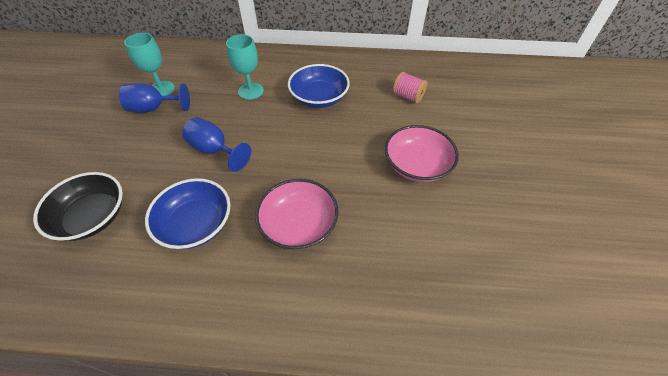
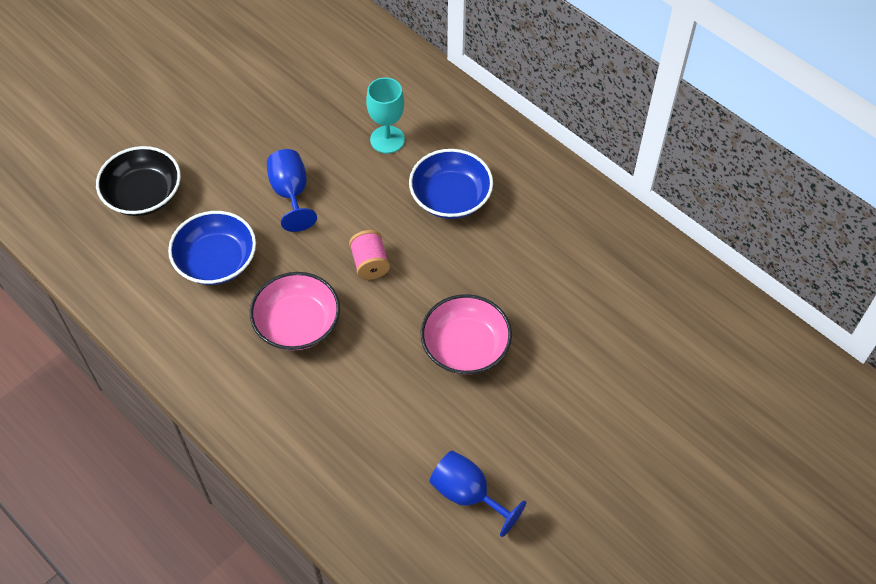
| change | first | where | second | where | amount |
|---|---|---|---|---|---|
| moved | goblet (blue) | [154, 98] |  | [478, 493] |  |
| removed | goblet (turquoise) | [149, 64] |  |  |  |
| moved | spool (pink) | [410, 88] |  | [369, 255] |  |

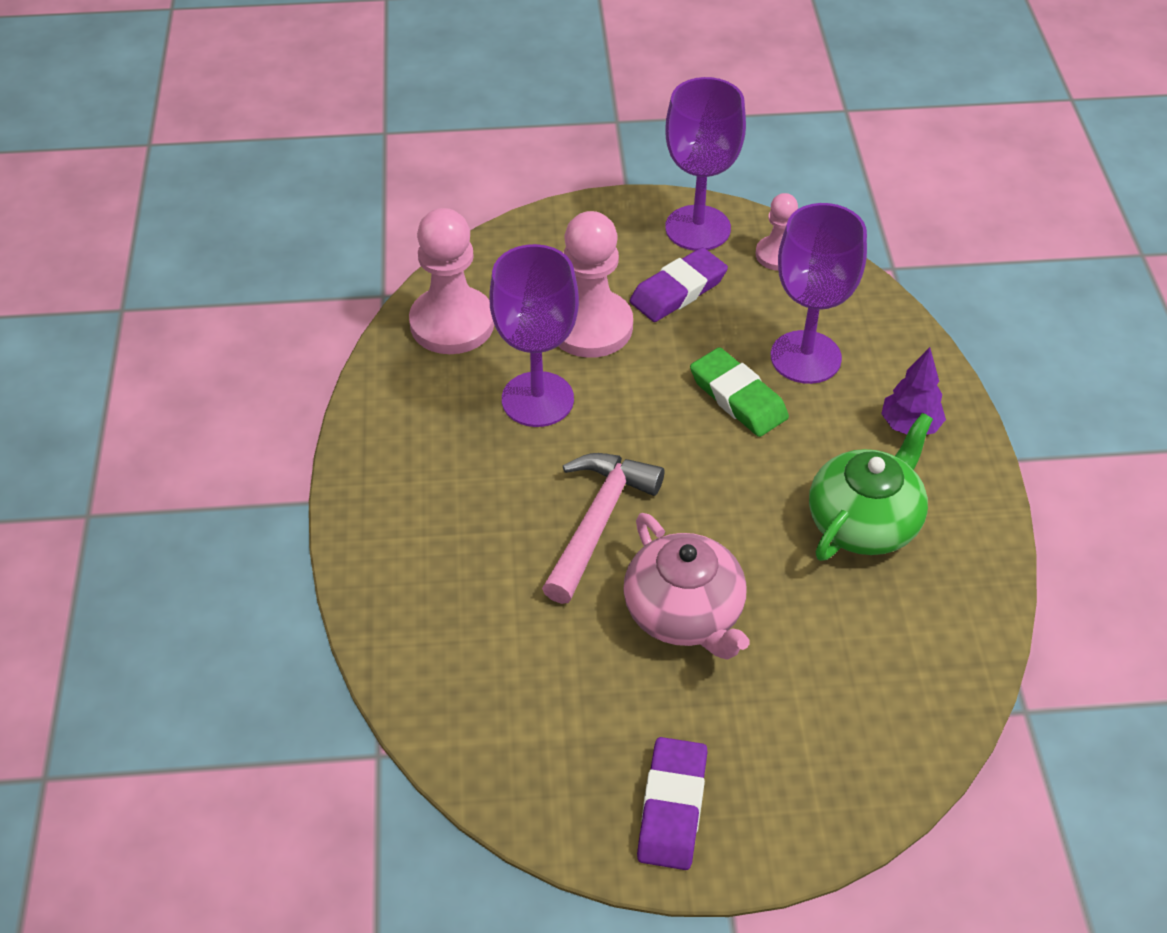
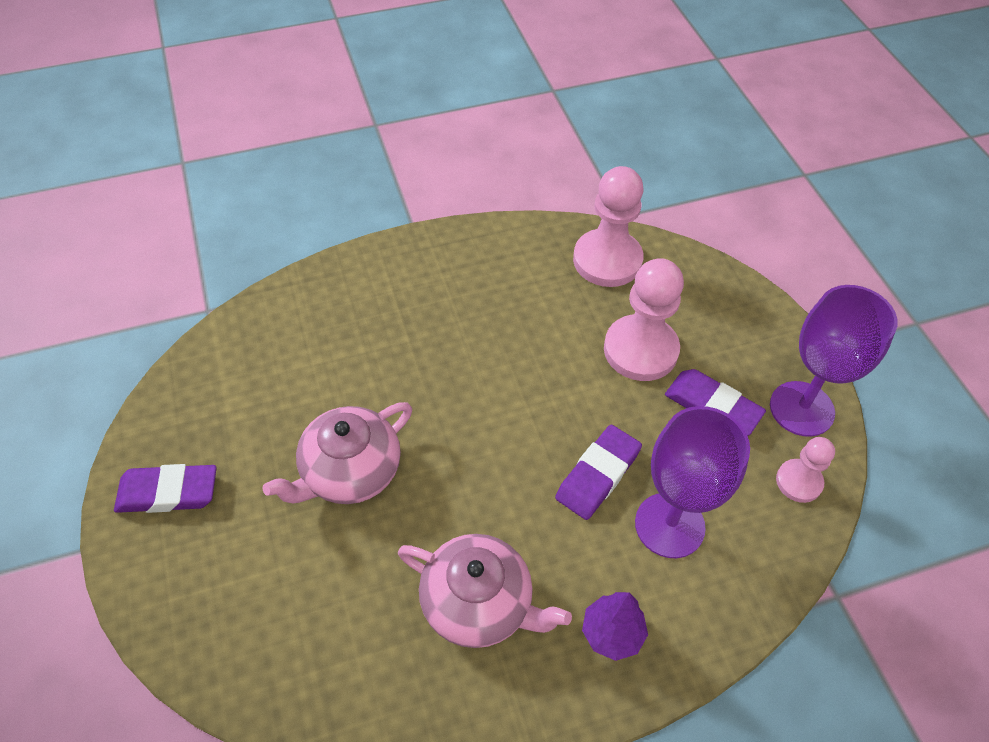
| change | first | where | second | where | amount |
|---|---|---|---|---|---|
| removed | goblet (purple) | [534, 335] |  |  |  |
| removed | hammer (pink) | [603, 528] |  |  |  |
| recoloured | eraser (green) | [739, 392] | eraser (purple) | [598, 472] |  |
| recoloured | teapot (green) | [871, 487] | teapot (pink) | [485, 591] |  |

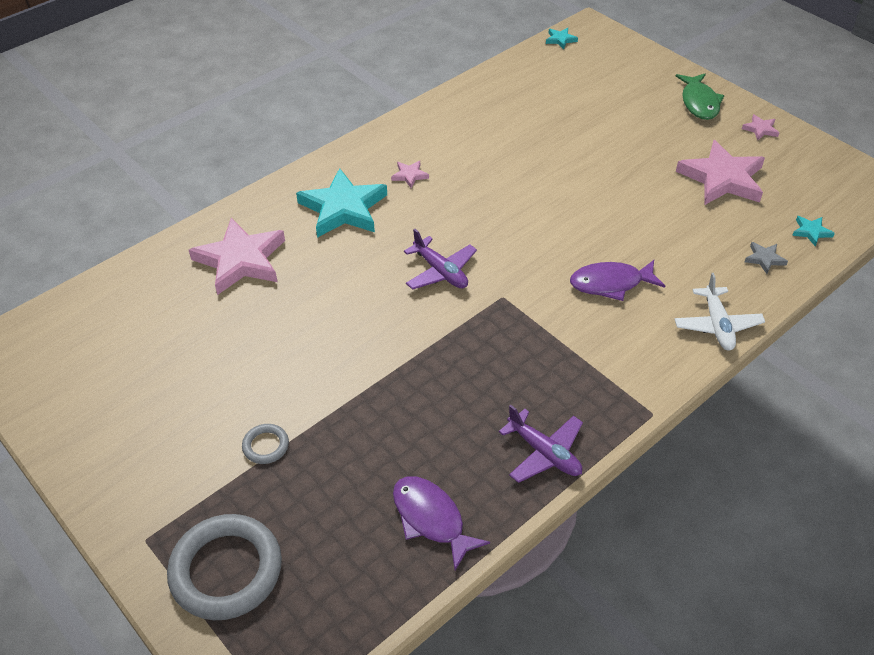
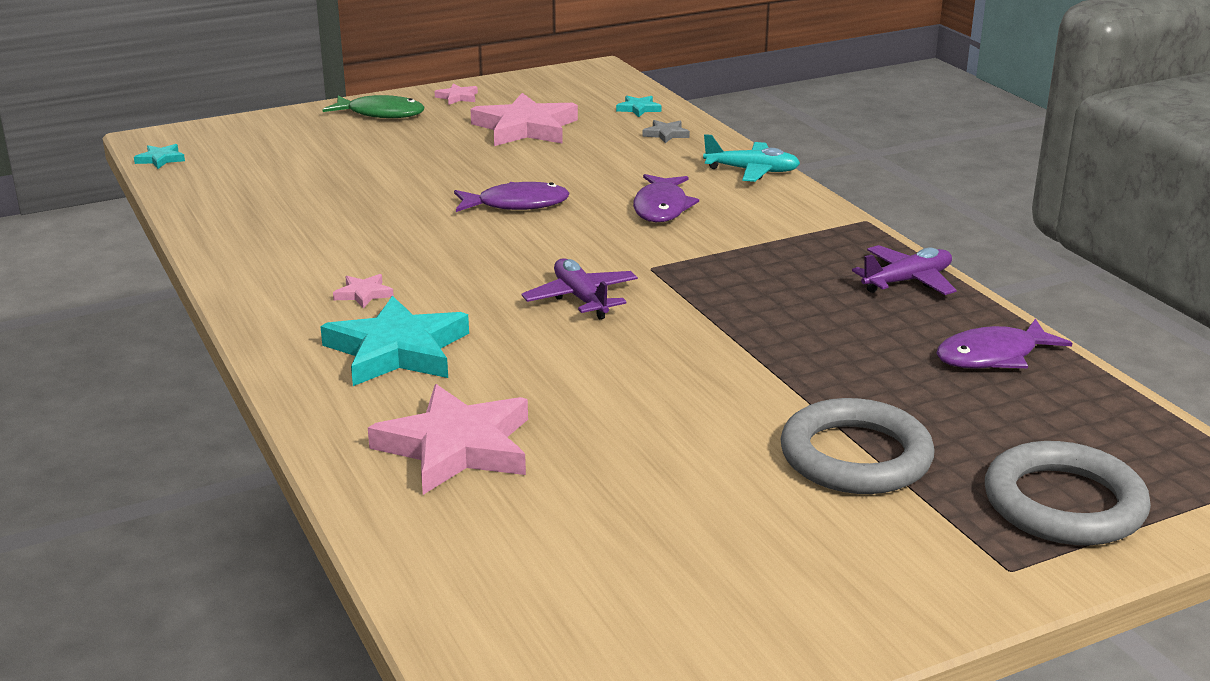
| change | first | where | second | where | amount |
|---|---|---|---|---|---|
| resized | ring (grey) | [265, 444] |  | [857, 446] | x2.19 |
| turned | plane (purple) | [440, 259] |  | [579, 289] | 90 degrees counterclockwise |
| recoloured | plane (white) | [720, 312] | plane (turquoise) | [751, 158] |  |
| added |  |  | fish (purple) | [512, 197] |  |

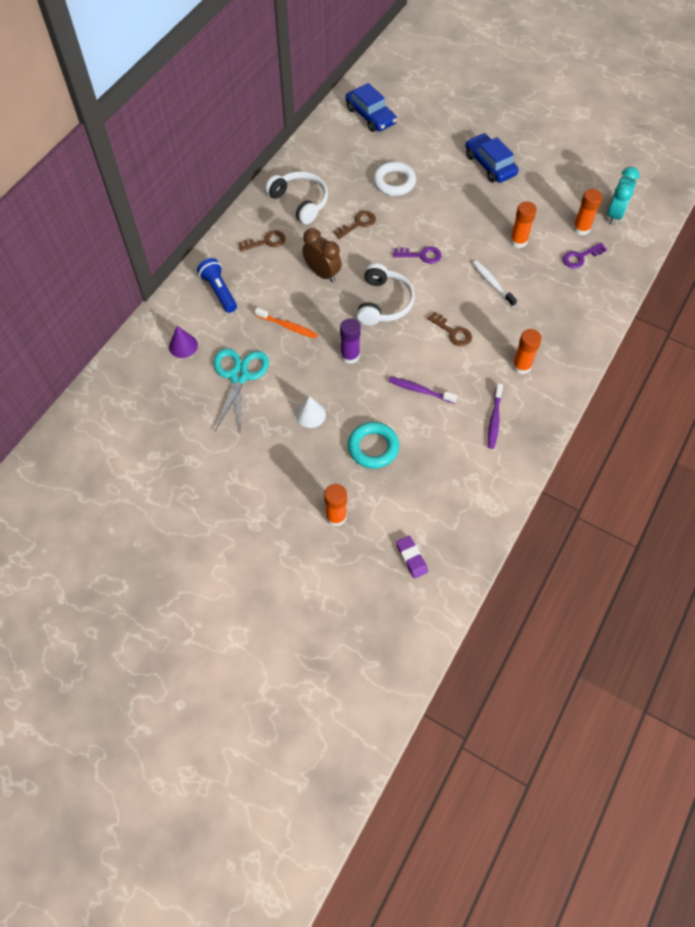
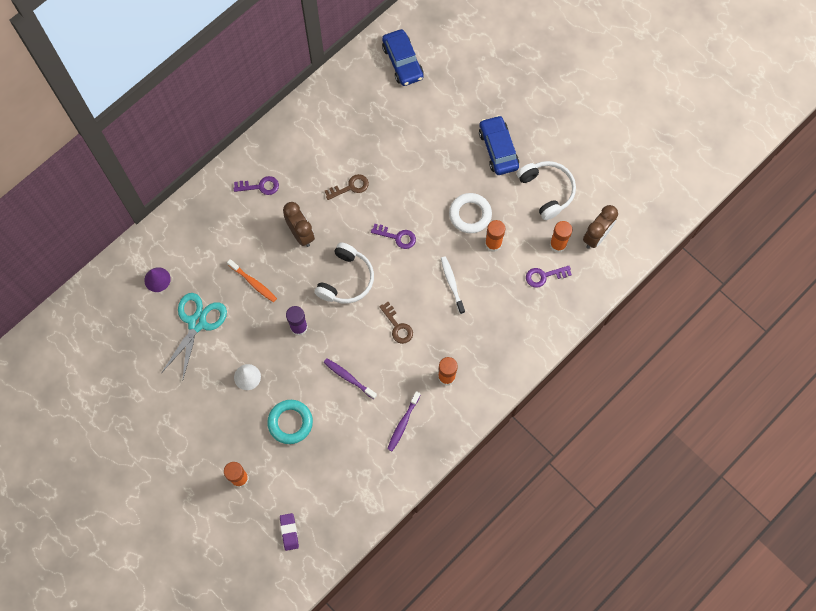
| change | first | where | second | where | amount |
|---|---|---|---|---|---|
| removed | flashlight (blue) | [217, 285] |  |  |  |
| recoloured | key (brown) | [262, 240] | key (purple) | [256, 185] |  |
| moved | headphones (white) | [296, 197] |  | [546, 190] |  |
| moved | ring (white) | [394, 179] |  | [470, 213] |  |
| recoloured | clock (turquoise) | [623, 196] | clock (brown) | [600, 227] |  |

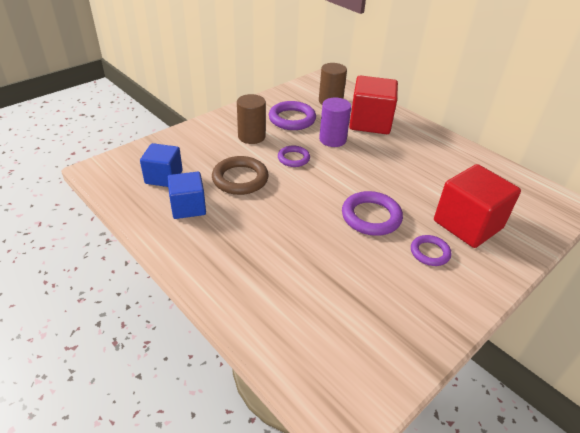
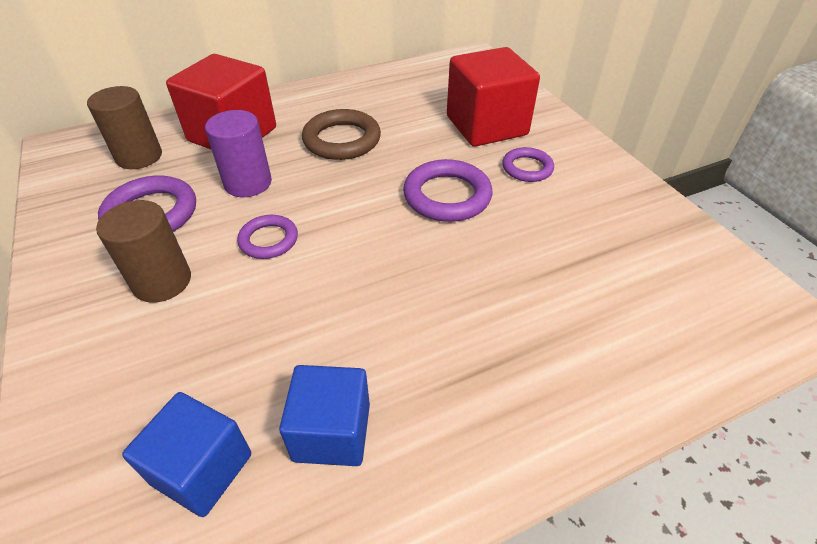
| change | first | where | second | where | amount |
|---|---|---|---|---|---|
| moved | ring (brown) | [240, 175] |  | [341, 134] |  |

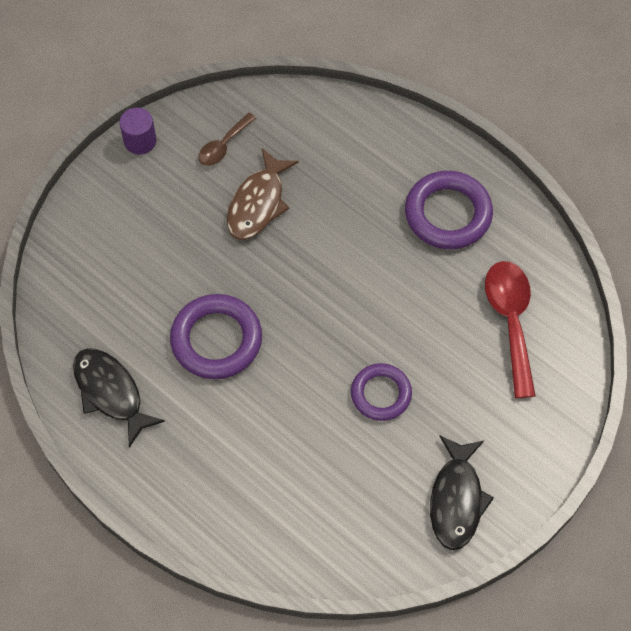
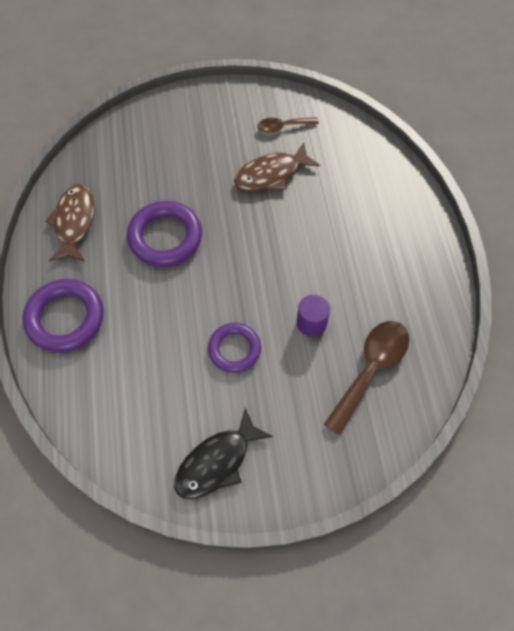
| change | first | where | second | where | amount |
|---|---|---|---|---|---|
| recoloured | fish (black) | [119, 398] | fish (brown) | [69, 223] |  |
| moved | cylinder (purple) | [137, 131] |  | [313, 315] |  |
| moved | ring (purple) | [449, 210] |  | [63, 316] |  |
| recoloured | spoon (red) | [510, 329] | spoon (brown) | [366, 378] |  |

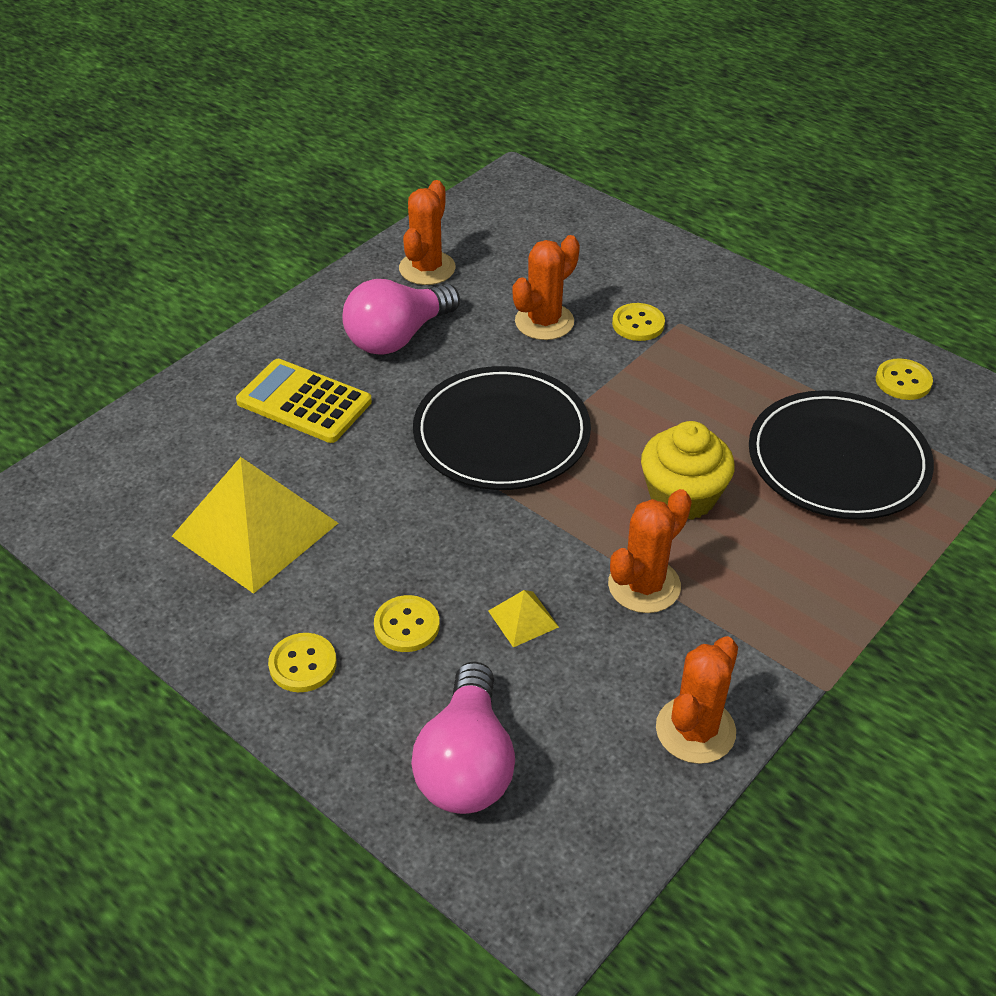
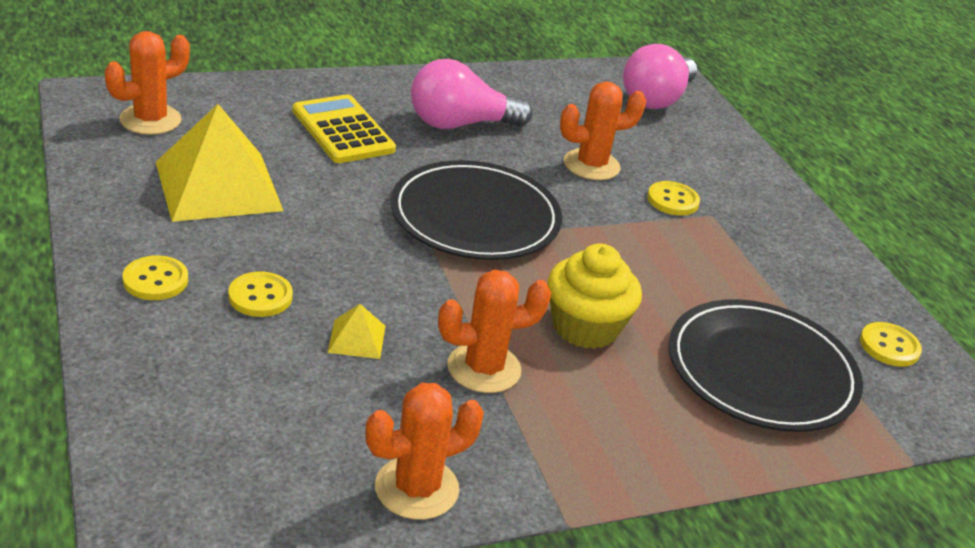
| change | first | where | second | where | amount |
|---|---|---|---|---|---|
| moved | cactus (orange) | [427, 232] |  | [147, 83] |  |
| moved | light bulb (pink) | [463, 738] |  | [660, 76] |  |

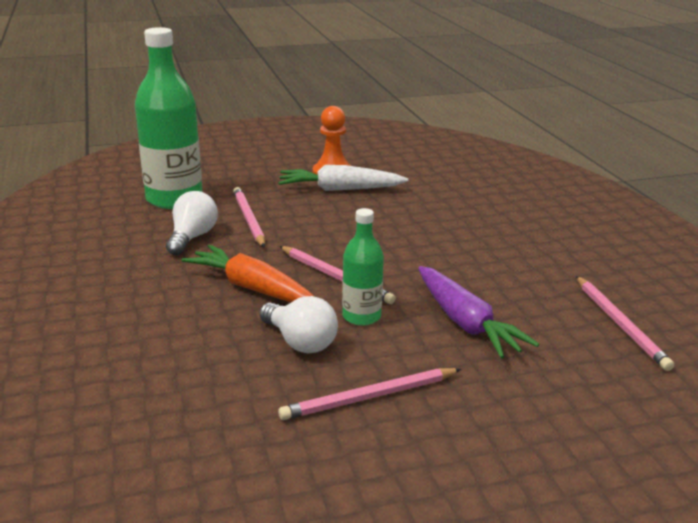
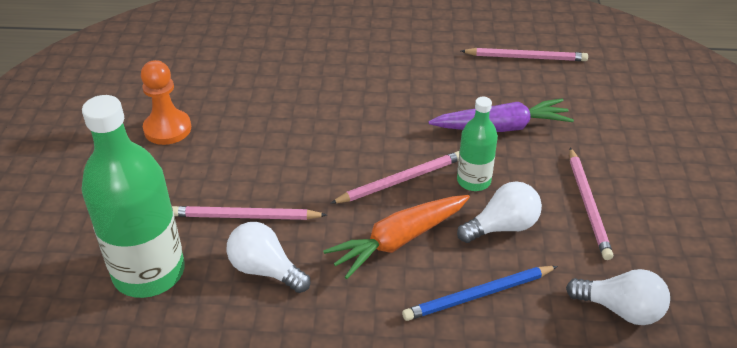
| change | first | where | second | where | amount |
|---|---|---|---|---|---|
| removed | carrot (white) | [343, 178] |  |  |  |
| added |  |  | pencil (blue) | [480, 293] |  |
| added |  |  | light bulb (white) | [618, 297] |  |

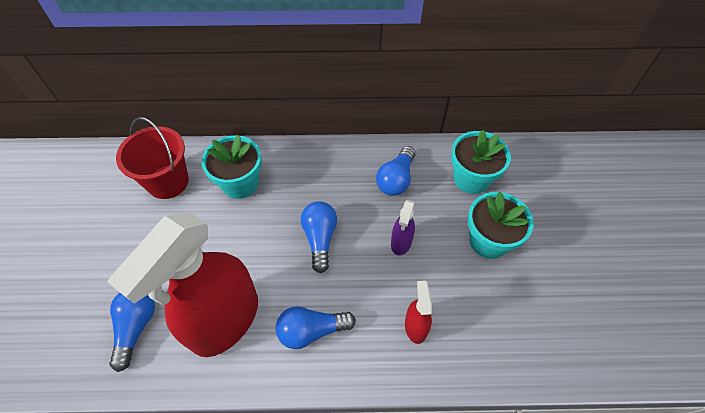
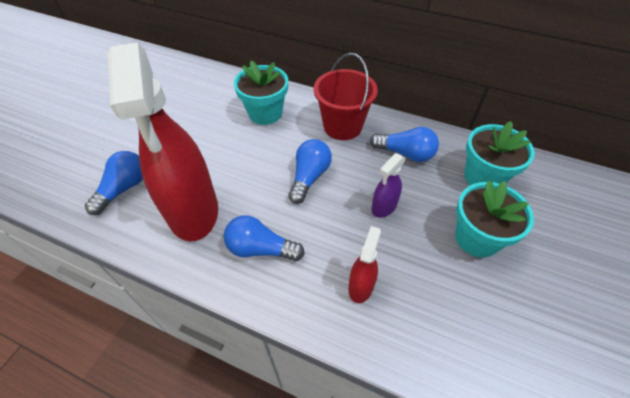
| change | first | where | second | where | amount |
|---|---|---|---|---|---|
| turned | spray bottle (red) | [183, 284] |  | [163, 141] | 75 degrees counterclockwise |
| moved | bucket (red) | [152, 158] |  | [346, 96] |  |
| turned | light bulb (blue) | [395, 171] |  | [404, 144] | 120 degrees counterclockwise |

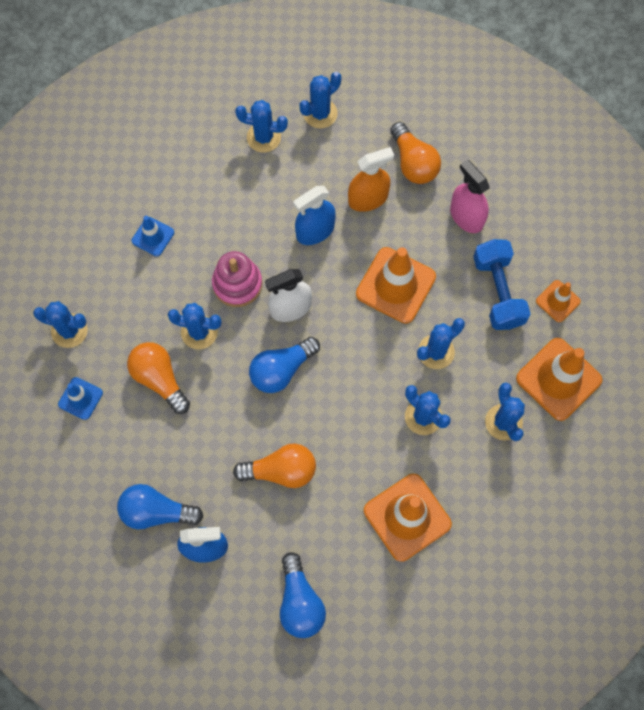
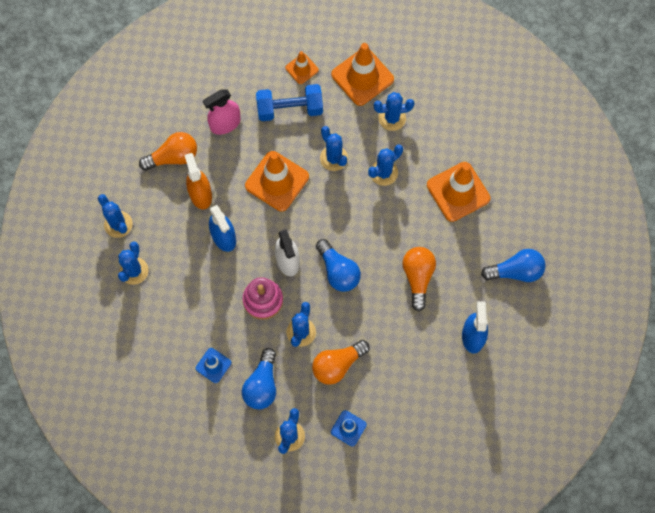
| change | first | where | second | where | amount |
|---|---|---|---|---|---|
| moved | light bulb (blue) | [160, 506] |  | [259, 378] |  |

